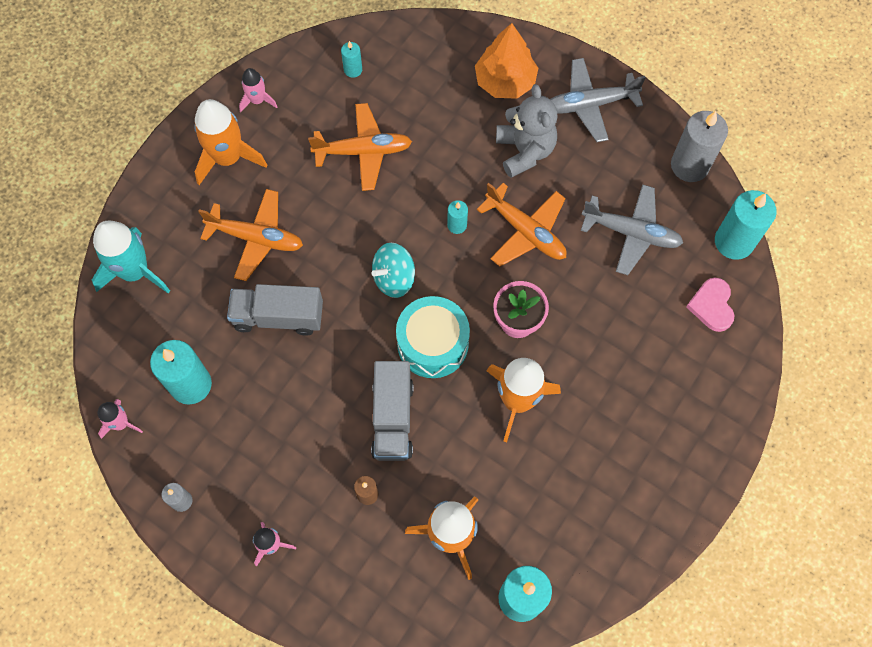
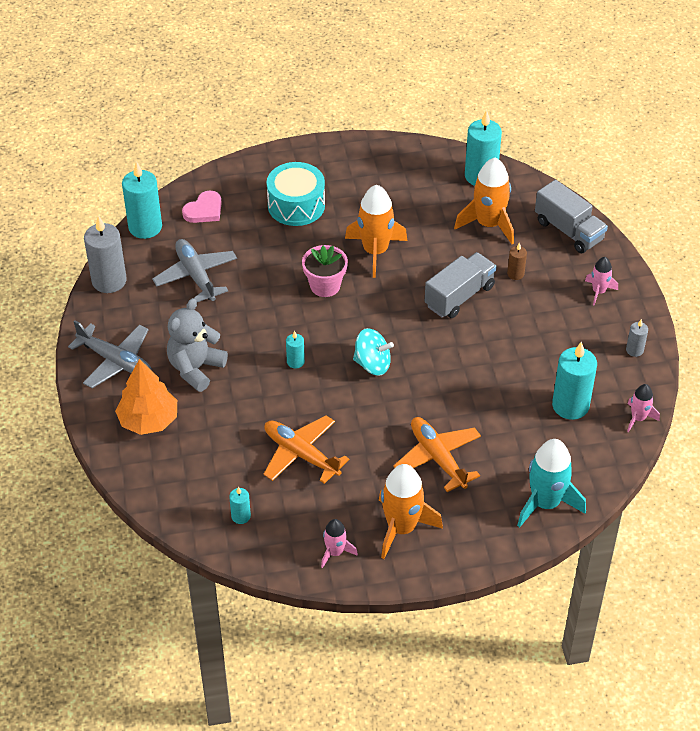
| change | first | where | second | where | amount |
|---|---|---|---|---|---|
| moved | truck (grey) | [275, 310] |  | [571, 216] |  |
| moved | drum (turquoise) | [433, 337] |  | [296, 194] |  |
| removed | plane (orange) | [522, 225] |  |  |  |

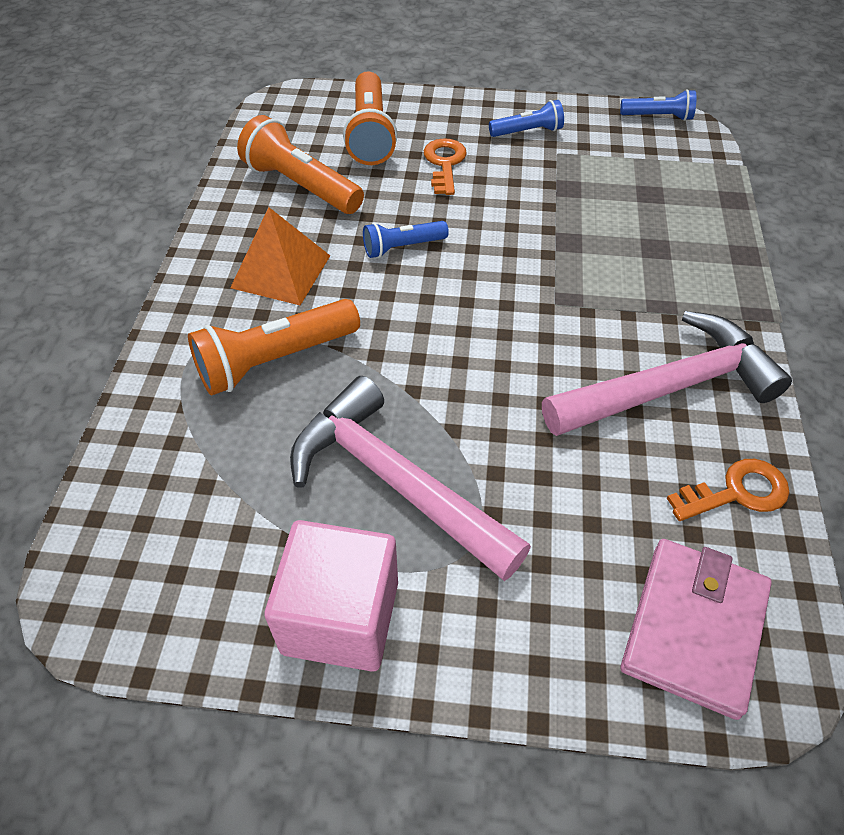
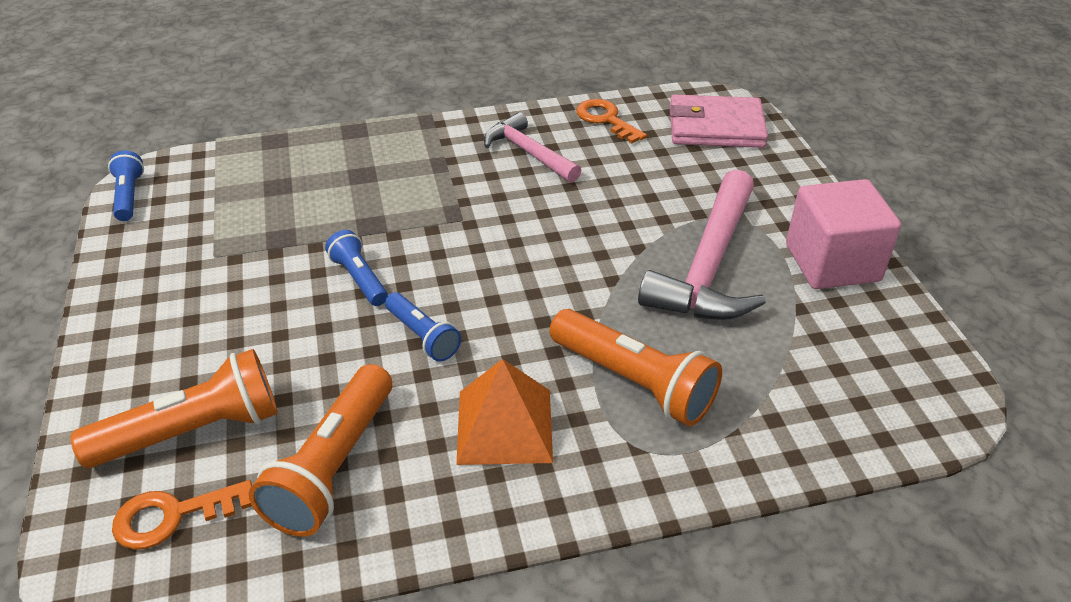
| change | first | where | second | where | amount |
|---|---|---|---|---|---|
| moved | key (orange) | [445, 166] |  | [182, 515] |  |
| moved | flashlight (blue) | [526, 118] |  | [356, 268] |  |
| resized | hammer (pink) | [667, 373] |  | [532, 147] | x0.61 |

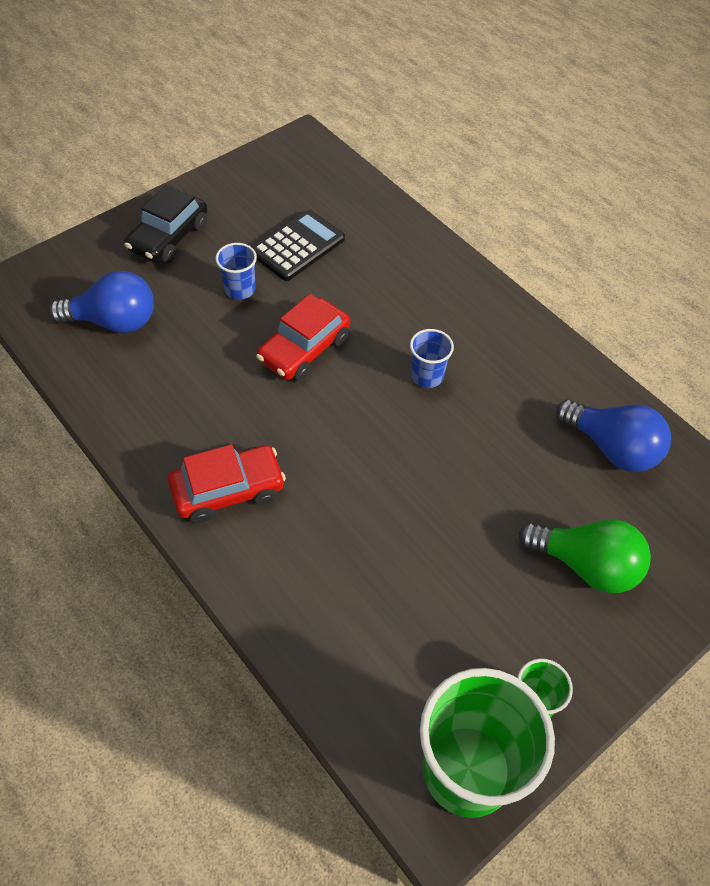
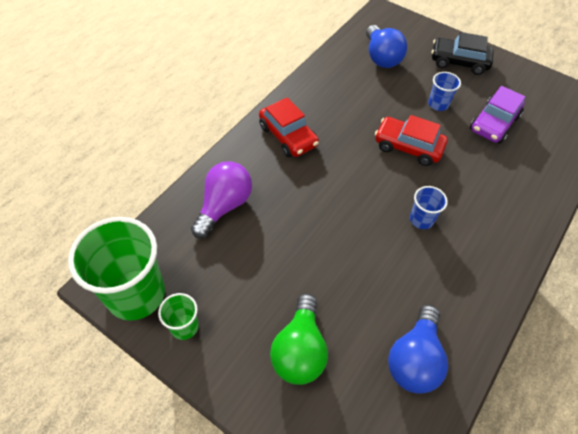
| change | first | where | second | where | amount |
|---|---|---|---|---|---|
| replaced | calculator (black) | [298, 245] | car (purple) | [497, 115] |  |
| added |  |  | light bulb (purple) | [221, 199] |  |

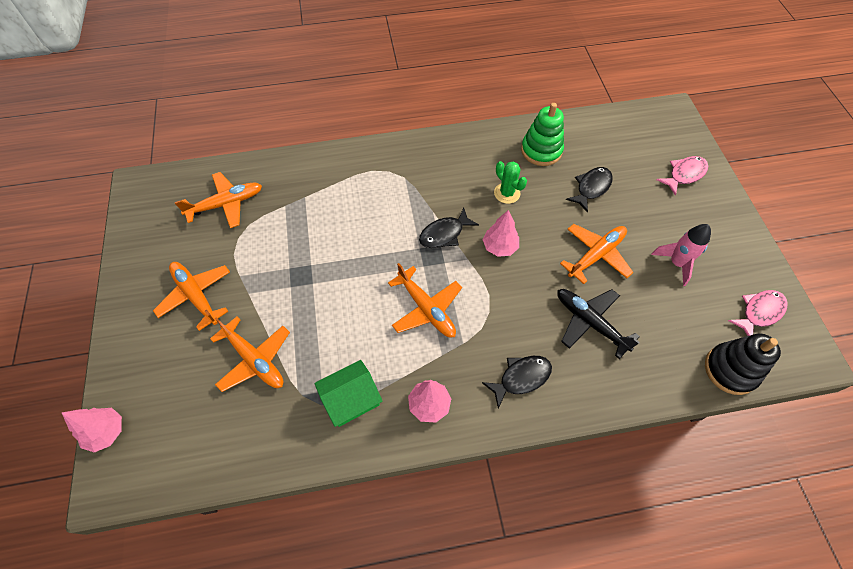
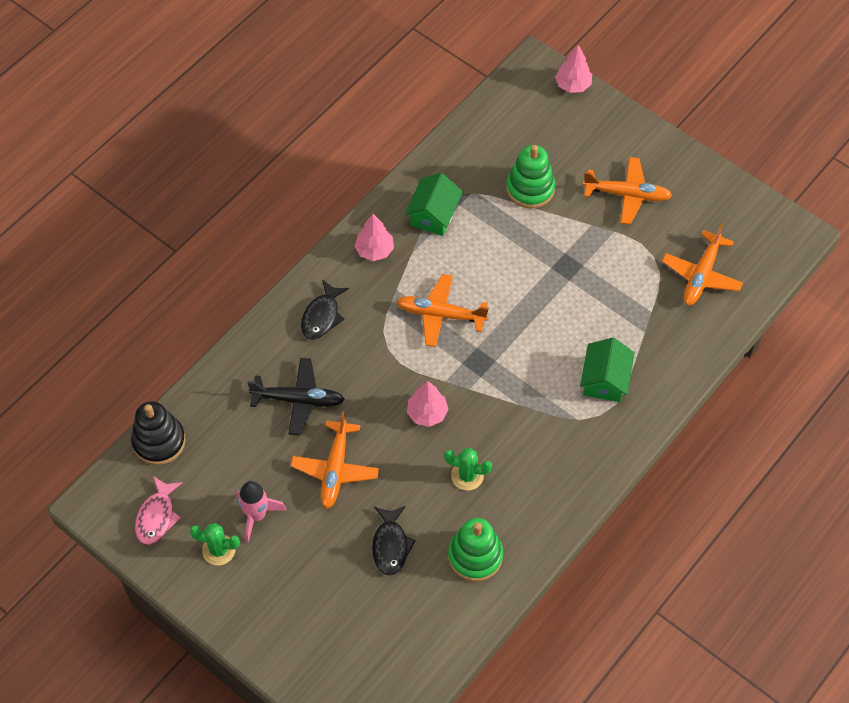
| change | first | where | second | where | amount |
|---|---|---|---|---|---|
| replaced | plane (orange) | [250, 354] | stacking toy (green) | [530, 176] |  |
| removed | fish (black) | [449, 228] |  |  |  |
| removed | fish (pink) | [682, 176] |  |  |  |
| added |  |  | cactus (green) | [215, 544] |  |
| added |  |  | house (green) | [607, 370] |  |

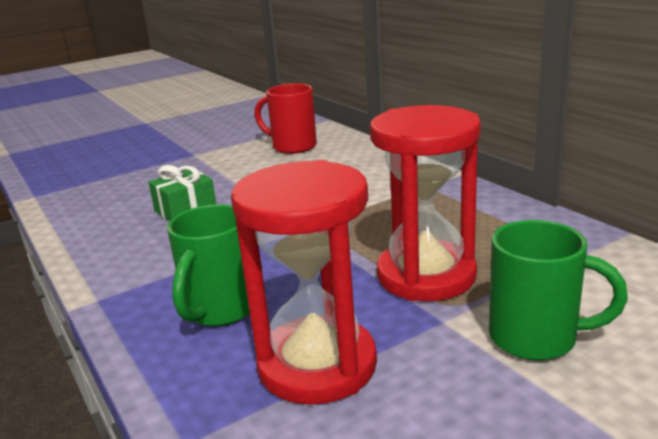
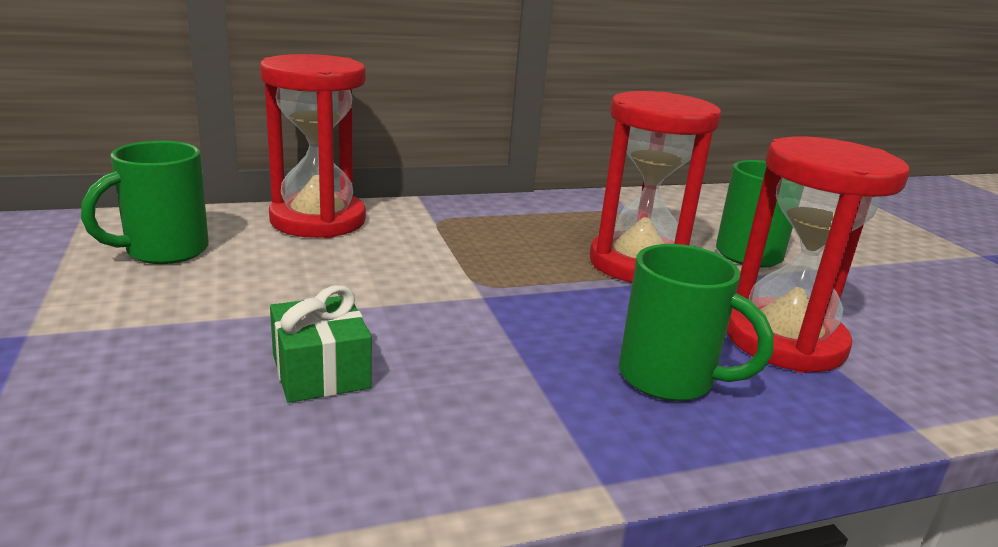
| change | first | where | second | where | amount |
|---|---|---|---|---|---|
| recoloured | mug (red) | [285, 118] | mug (green) | [145, 202] |  |
| added |  |  | hourglass (red) | [313, 146] |  |

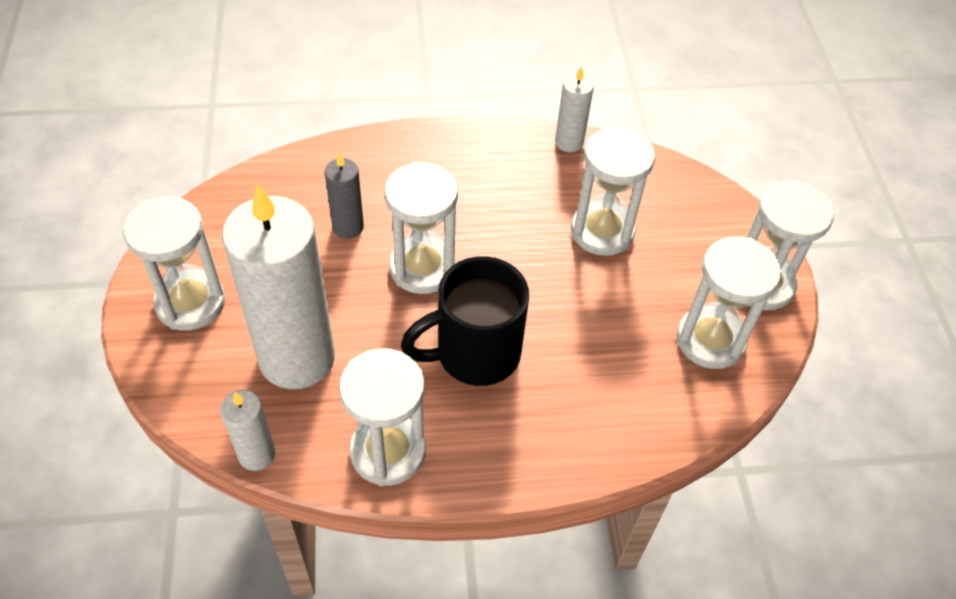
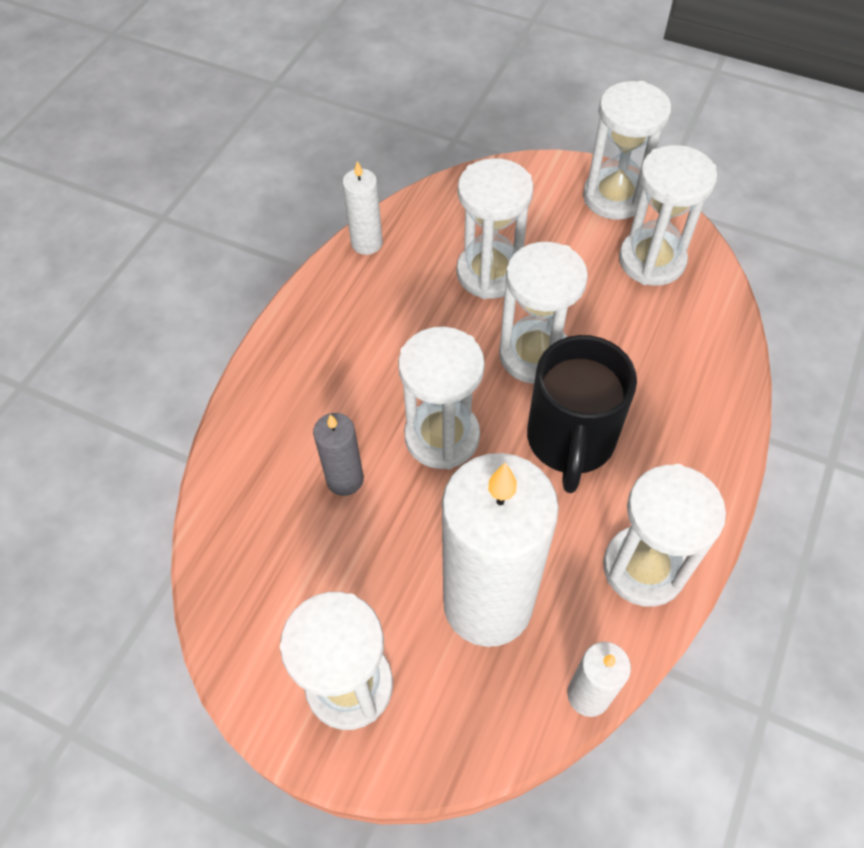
| change | first | where | second | where | amount |
|---|---|---|---|---|---|
| added |  |  | hourglass (white) | [543, 313] |  |

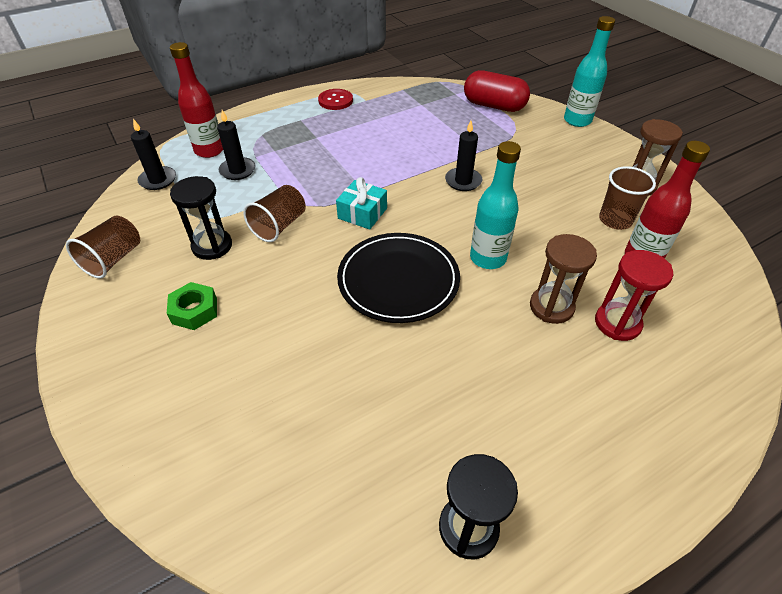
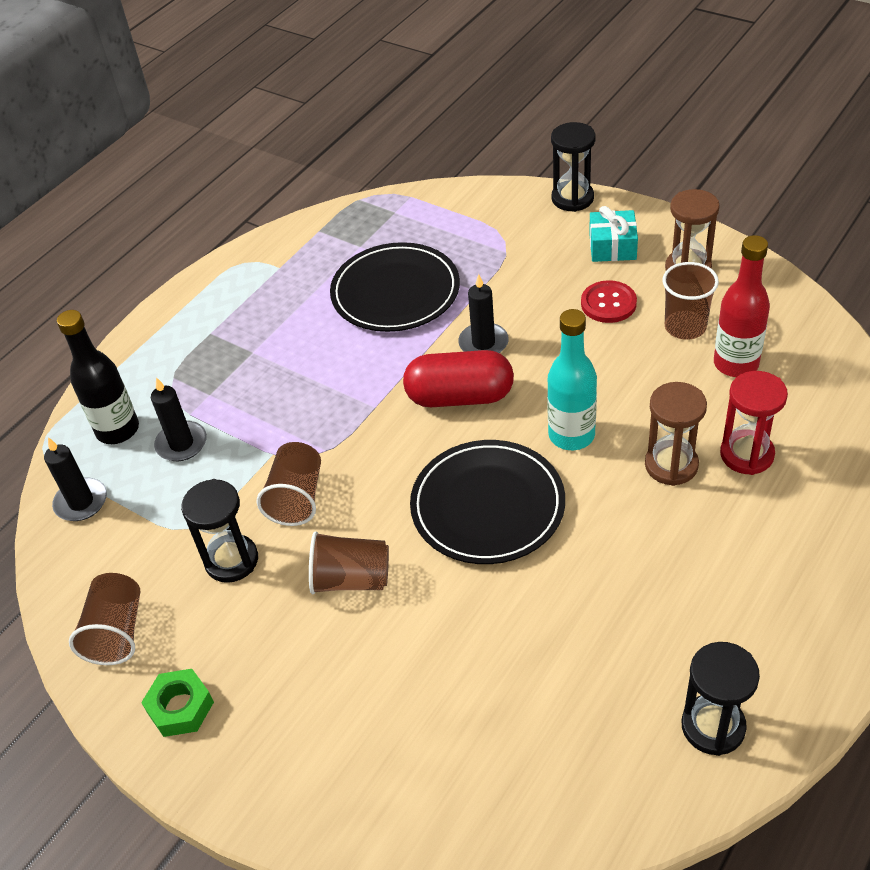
| change | first | where | second | where | amount |
|---|---|---|---|---|---|
| moved | nut (green) | [192, 306] |  | [177, 703] |  |
| recoloured | bottle (red) | [196, 100] | bottle (black) | [98, 377] |  |
| moved | button (red) | [335, 99] |  | [609, 301] |  |
| moved | gift (turquoise) | [361, 203] |  | [613, 234] |  |
| moved | capsule (red) | [497, 91] |  | [458, 378] |  |
| replaced | bottle (turquoise) | [589, 71] | hourglass (black) | [573, 167] |  |
| added |  |  | cup (brown) | [349, 563] |  |
| added |  |  | plate (black) | [395, 287] |  |

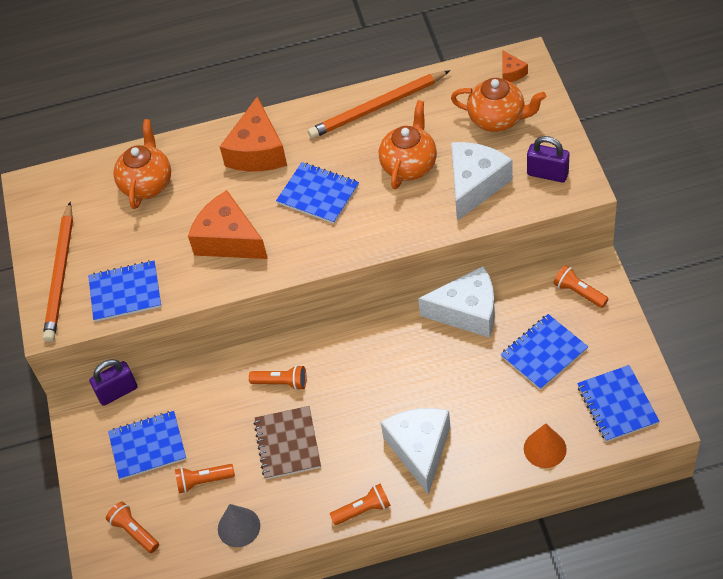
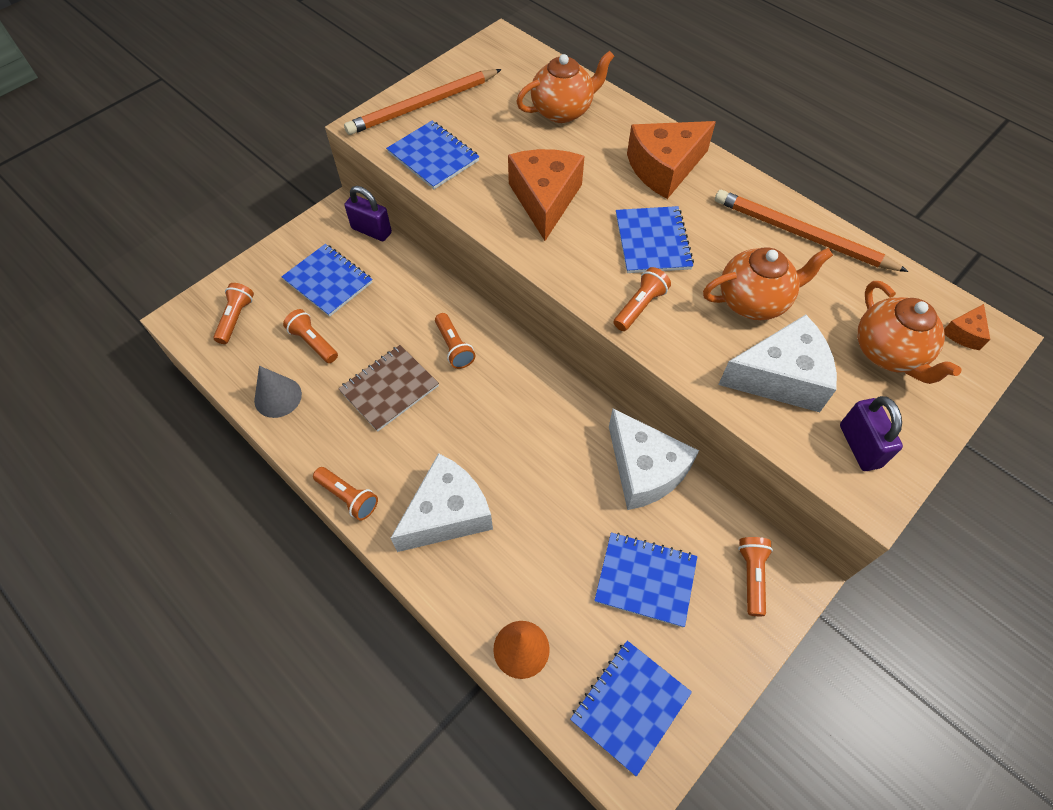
| change | first | where | second | where | amount |
|---|---|---|---|---|---|
| added |  |  | flashlight (orange) | [642, 299] |  |

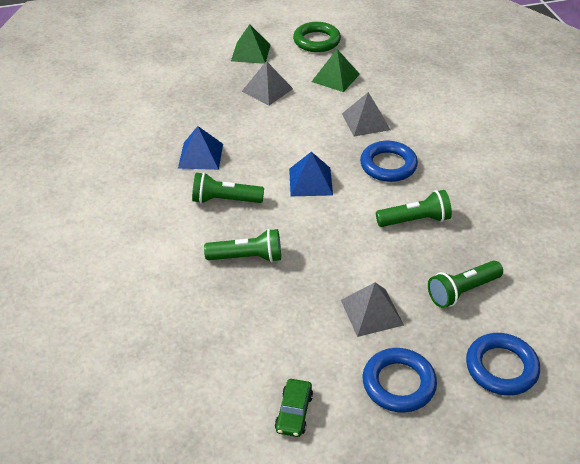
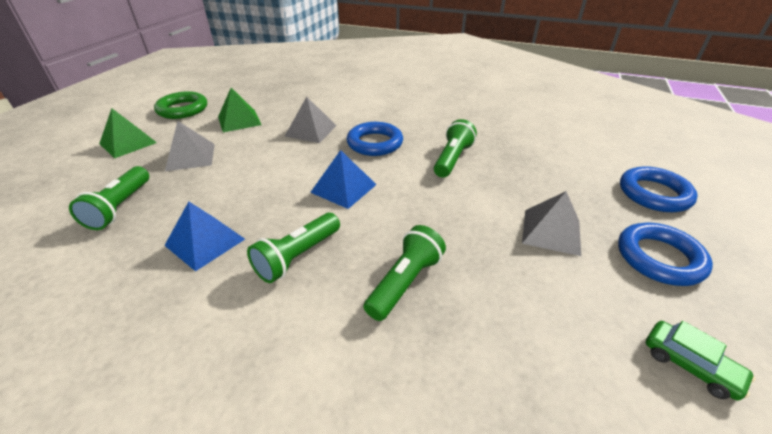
| change | first | where | second | where | amount |
|---|---|---|---|---|---|
| moved | flashlight (green) | [465, 284] |  | [109, 198] |  |

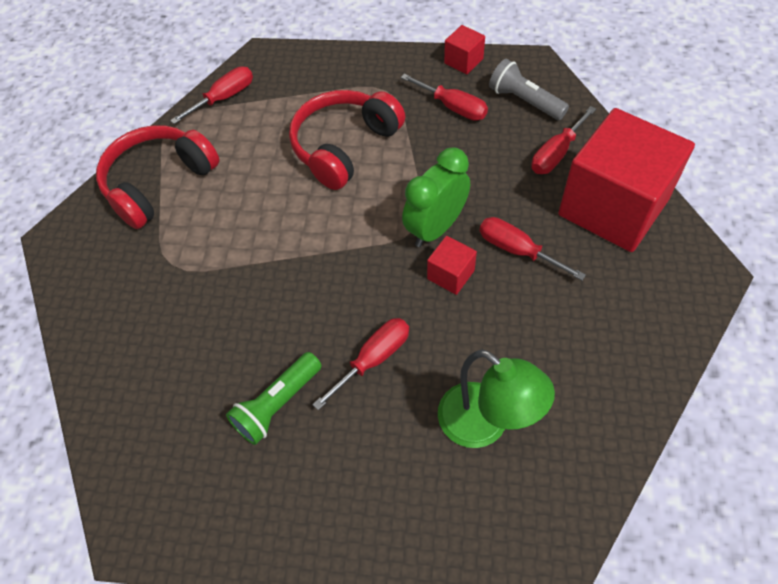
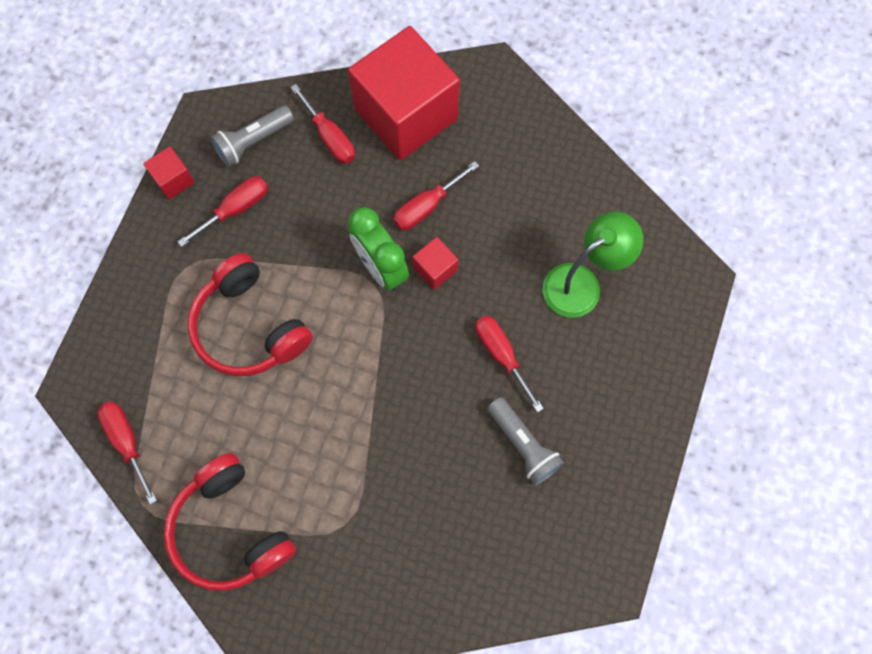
| change | first | where | second | where | amount |
|---|---|---|---|---|---|
| recoloured | flashlight (green) | [274, 398] | flashlight (grey) | [525, 441] |  |

